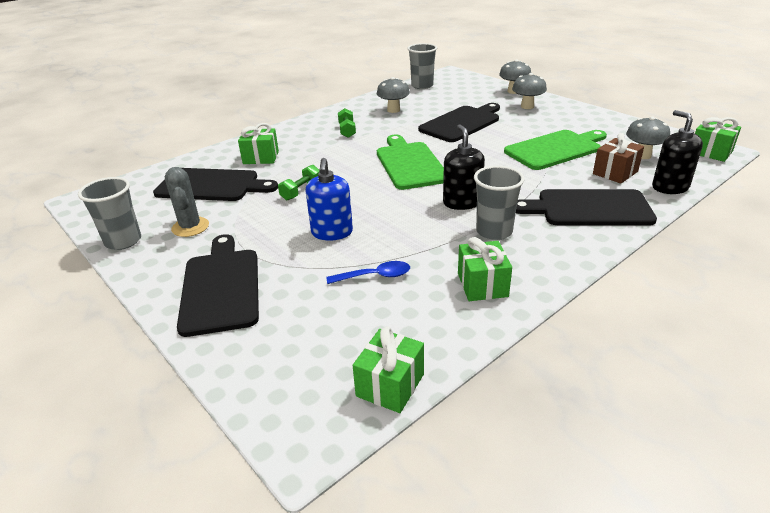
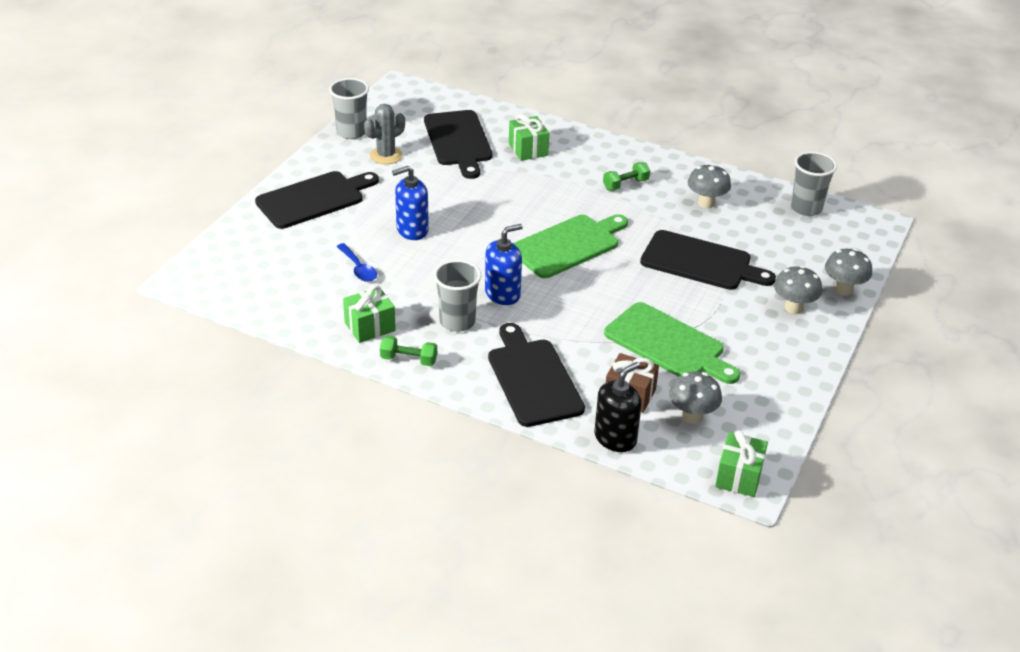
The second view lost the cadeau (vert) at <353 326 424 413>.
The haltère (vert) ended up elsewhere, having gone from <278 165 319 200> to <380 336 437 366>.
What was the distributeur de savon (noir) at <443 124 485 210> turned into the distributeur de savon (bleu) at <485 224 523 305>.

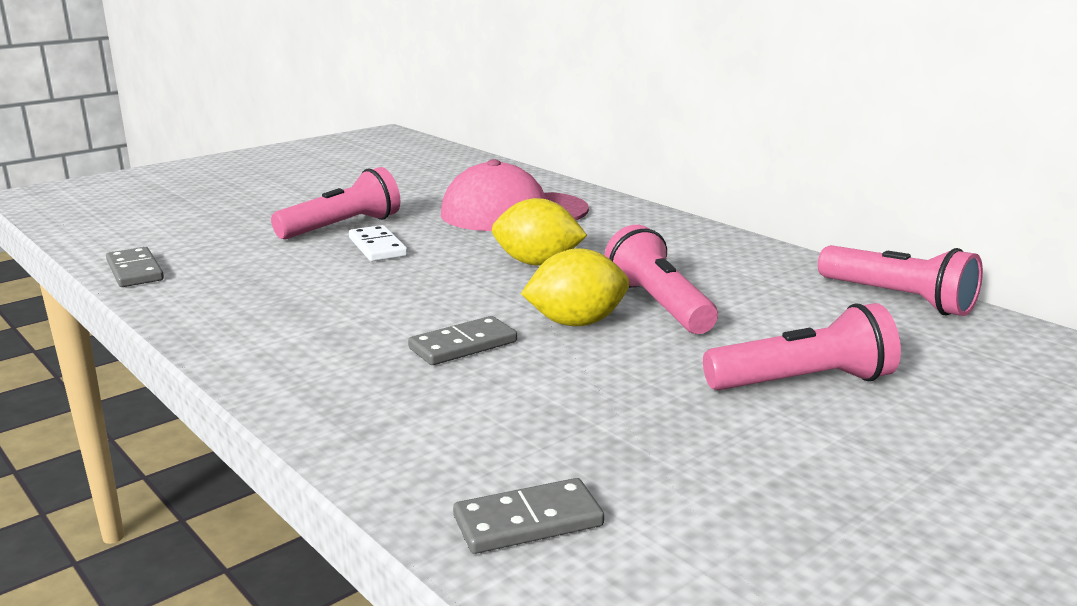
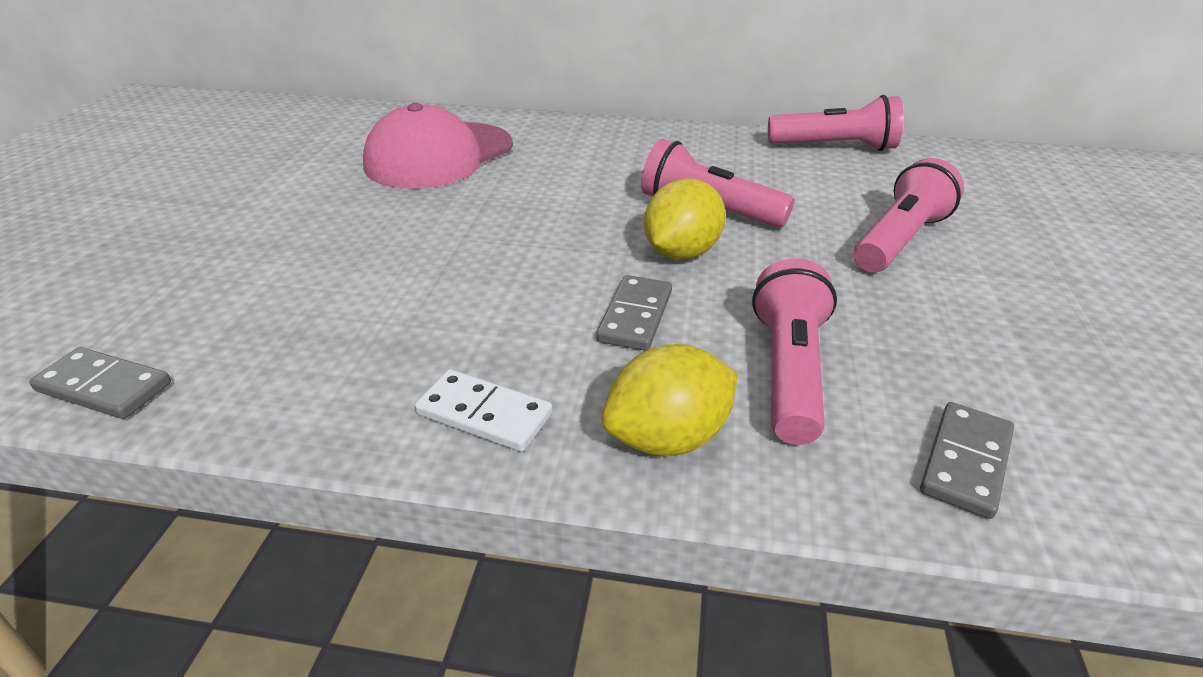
The lampe de poche (rose) ended up elsewhere, having gone from <271 167 400 239> to <752 258 837 445>.
The domino (blanc) ended up elsewhere, having gone from <349 225 408 261> to <415 369 553 452>.
The citron (jaune) ended up elsewhere, having gone from <492 198 587 266> to <602 344 738 456>.

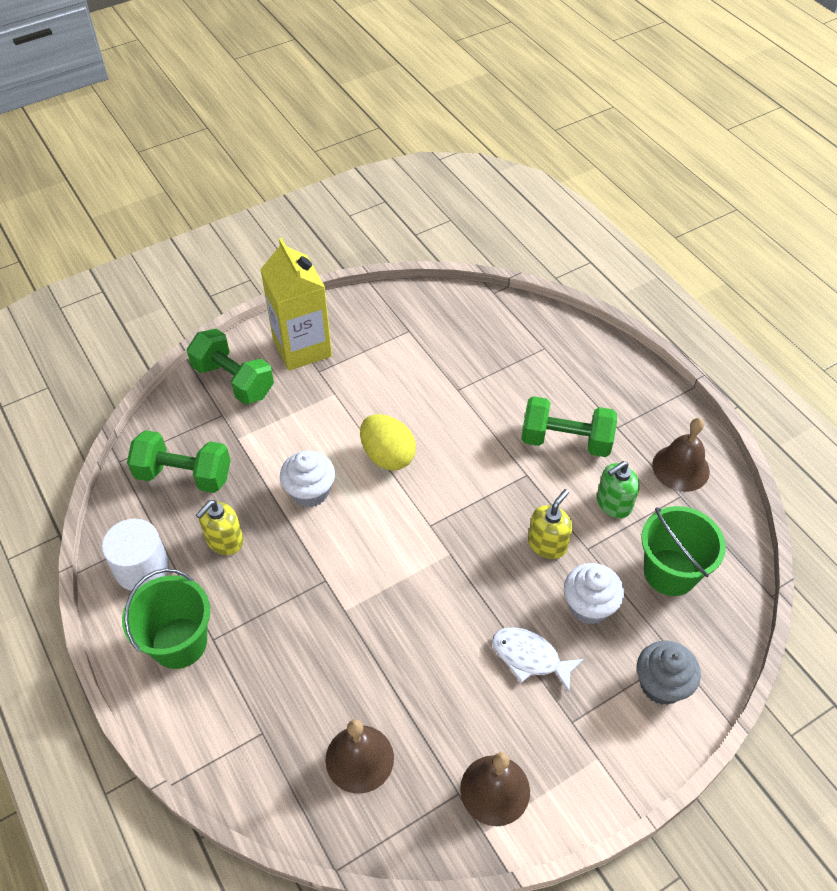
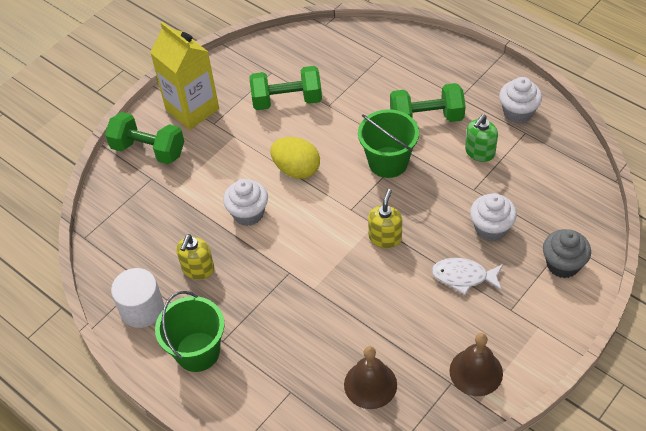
The haltère (vert) ended up elsewhere, having gone from <127 430 231 493> to <249 66 322 110>.
The distributeur de savon (jaune) ended up elsewhere, having gone from <528 489 572 559> to <368 189 402 248>.
The seau (vert) ended up elsewhere, having gone from <641 506 726 596> to <358 109 419 178>.
Where the cloche (marron) stood at <652 418 710 492>, the muffin (blanc) came to stand at <499 77 542 124>.

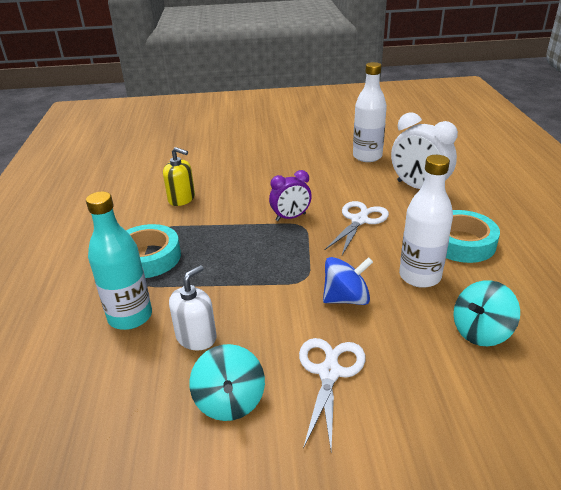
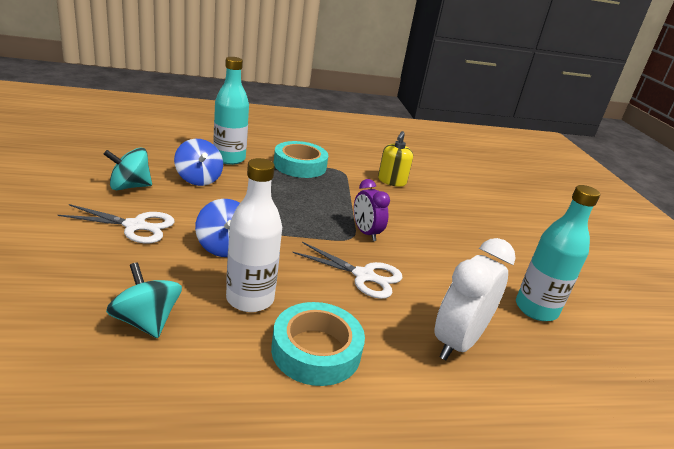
Where the distributeur de savon (blanc) stood at <169 265 217 351>, the toupie (bleu) came to stand at <174 139 223 186>.
What was the bouteille (blanc) at <353 62 387 162> turned into the bouteille (turquoise) at <516 185 600 321>.

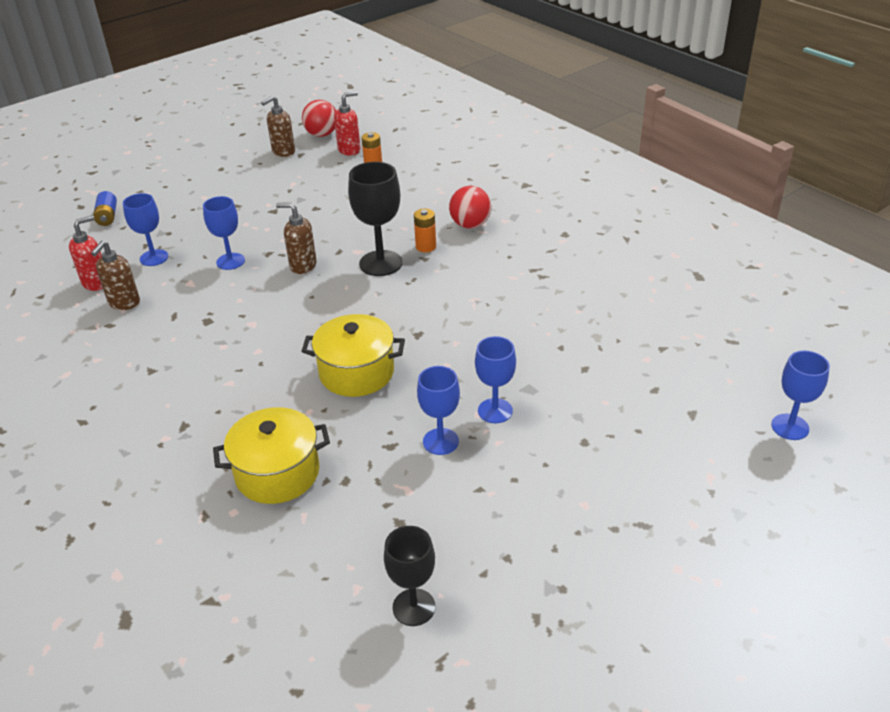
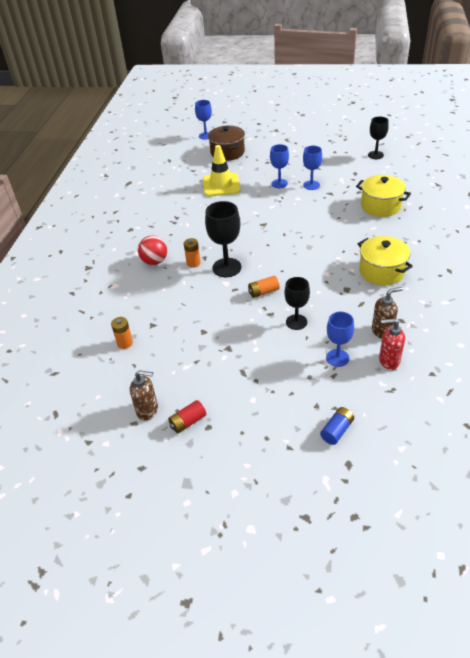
The second view lost the balle (rouge) at <302 100 336 137>.
The second view lost the distributeur de savon (rouge) at <334 91 361 156>.
The second view gained the pile (rouge) at <168 400 206 433>.
The second view gained the cône de chantier (jaune) at <203 145 240 197>.
The second view gained the marmite (marron) at <208 126 245 161>.
The marmite (jaune) ended up elsewhere, having gone from <301 314 405 397> to <358 236 413 285>.
Where the distributeur de savon (marron) stood at <276 203 317 274>, the pile (orange) came to stand at <248 276 280 298>.
What was the verre à pied (bleu) at <203 196 245 270> turned into the verre à pied (noir) at <284 277 310 330>.

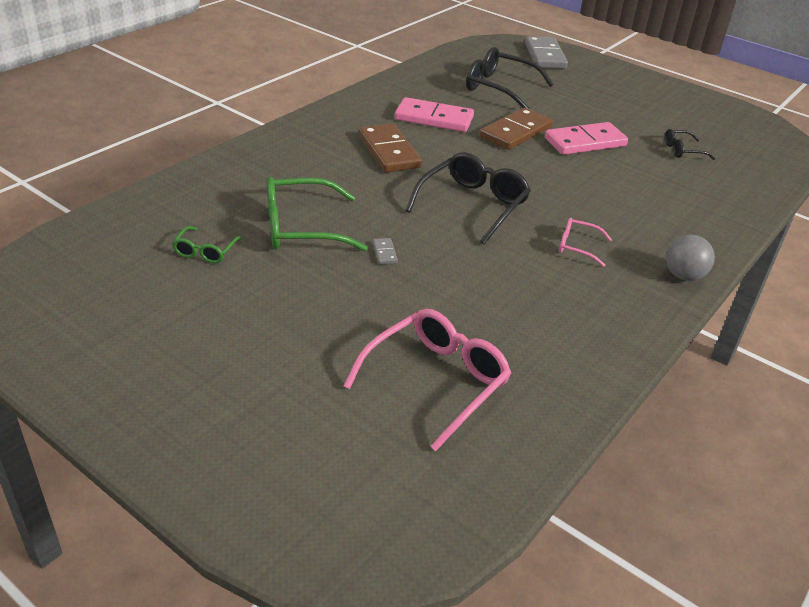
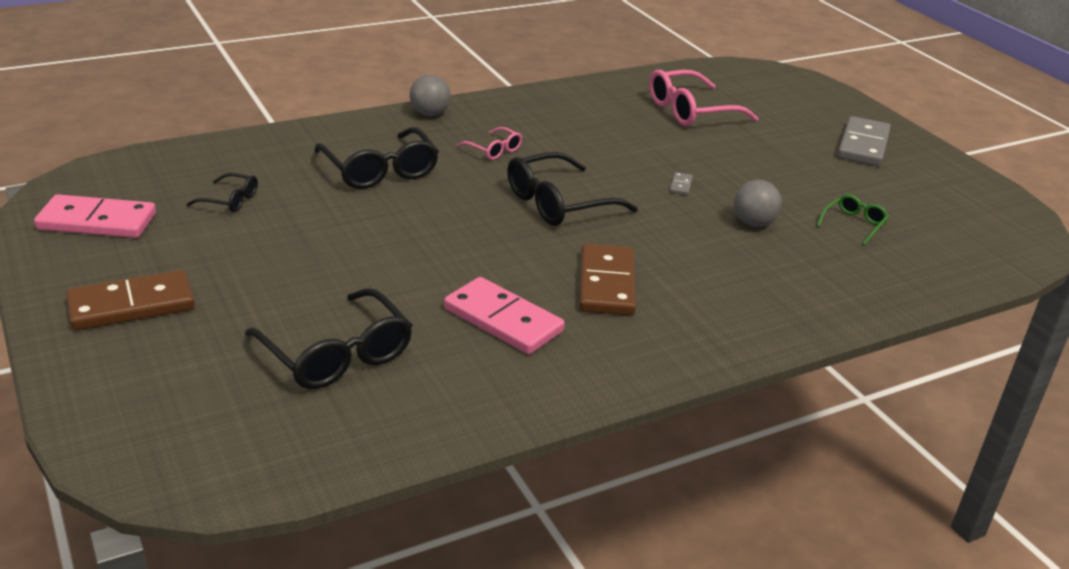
The second view gained the lunettes (noir) at <314 127 439 189>.
The domino (marron) ended up elsewhere, having gone from <480 108 553 150> to <66 270 195 330>.
The domino (gris) ended up elsewhere, having gone from <525 36 568 69> to <838 116 891 166>.
The domino (rose) ended up elsewhere, having gone from <545 122 628 155> to <34 194 156 238>.
Where the lunettes (vert) stood at <267 177 368 252>, the balle (gris) came to stand at <734 180 782 227>.

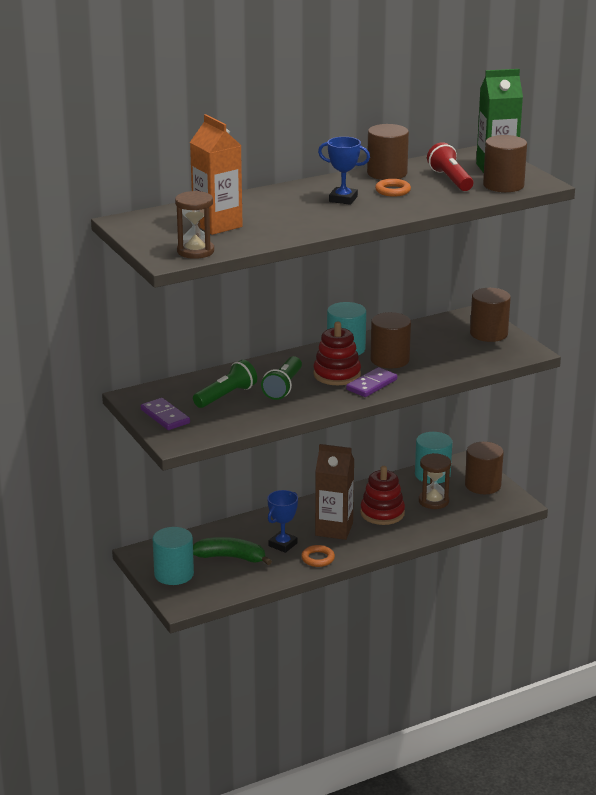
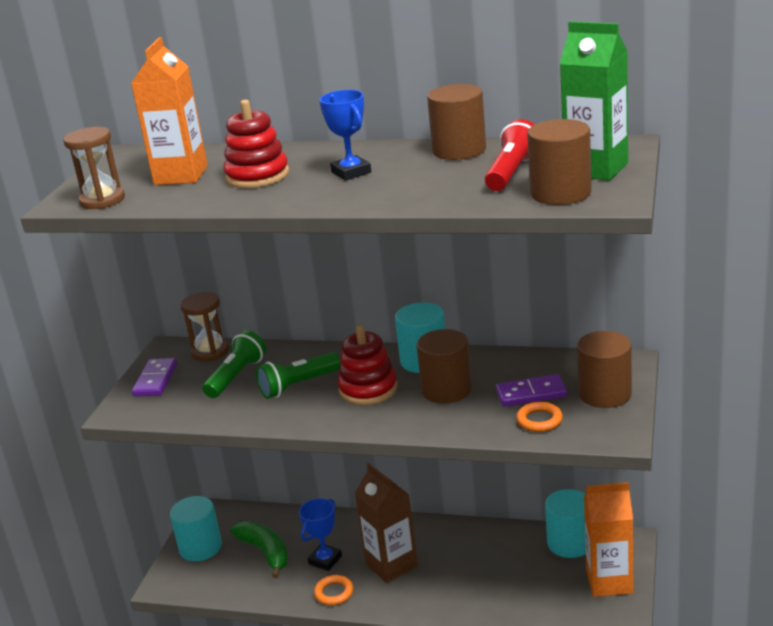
The domino (violet) ended up elsewhere, having gone from <346 367 397 397> to <496 374 567 407>.
The jouet à empiler (rouge) ended up elsewhere, having gone from <360 466 405 525> to <223 100 289 188>.
The anneau (orange) ended up elsewhere, having gone from <375 179 411 197> to <516 402 563 432>.
The sablier (marron) ended up elsewhere, having gone from <419 453 451 509> to <180 292 229 361>.
Where the cylindre (marron) stood at <465 442 504 494>, the brique de lait (orange) came to stand at <584 482 633 597>.
The lampe de poche (vert) at <193 360 257 408> ended up facing another way, 60 degrees counterclockwise from before.
The trophée (bleu) at <267 490 298 553> ended up facing another way, 45 degrees counterclockwise from before.

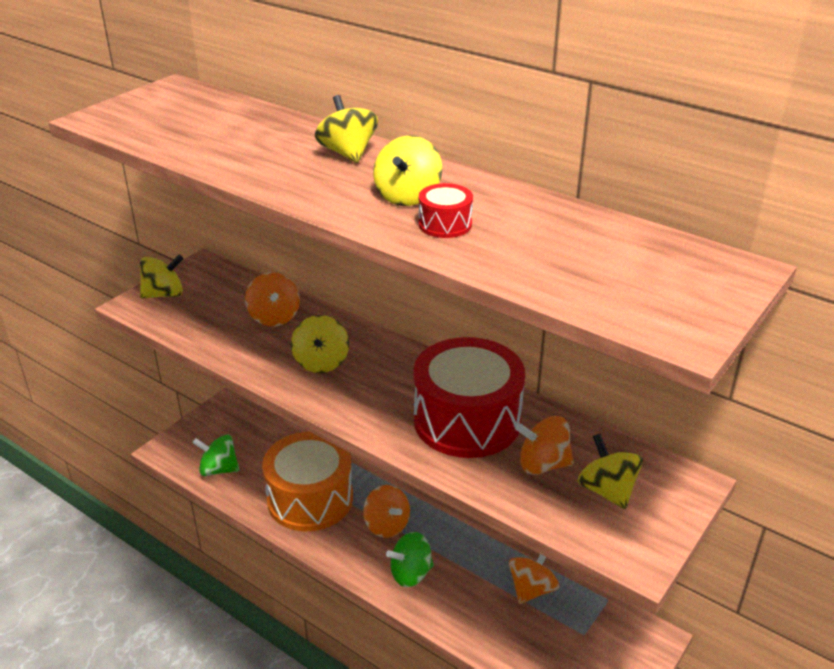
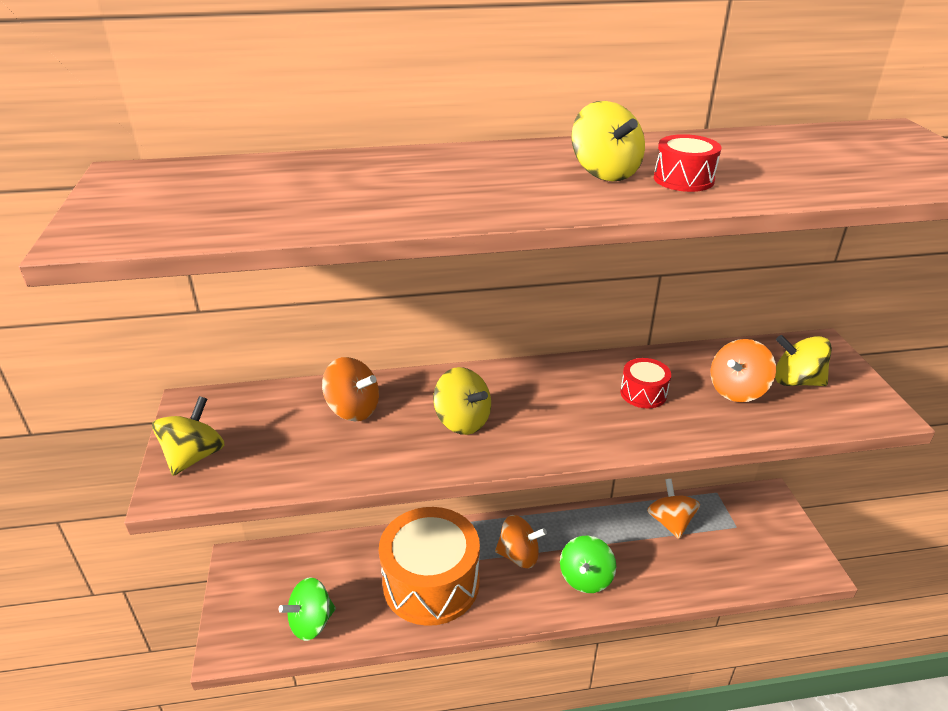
The second view lost the toupie (jaune) at <315 95 378 163>.
The size of the tambour (rouge) at <414 337 525 458> changed by a factor of 0.42.

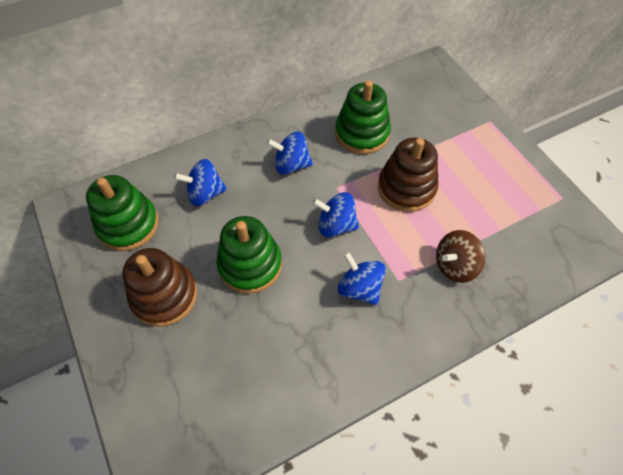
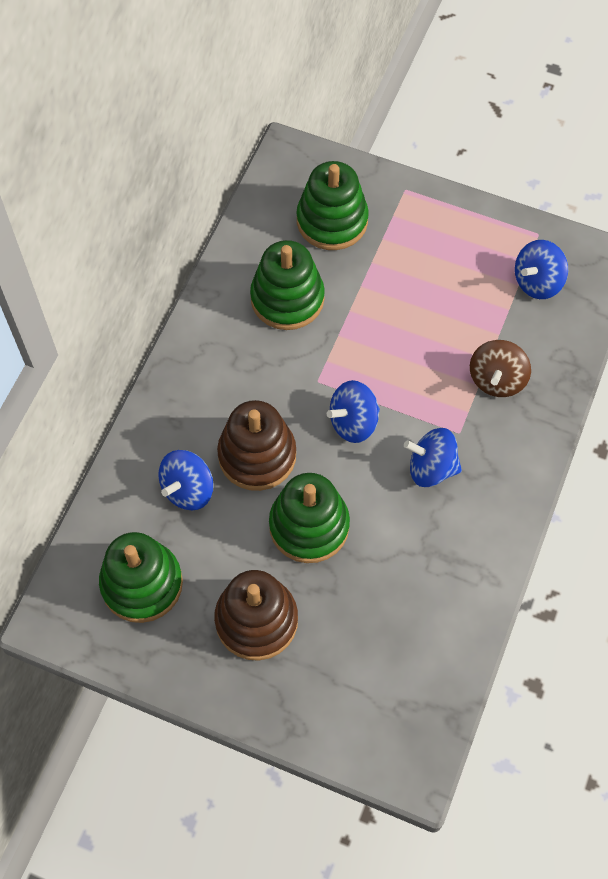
The second view gained the jouet à empiler (vert) at <296 161 369 250>.
The toupie (bleu) ended up elsewhere, having gone from <267 132 313 175> to <515 240 568 299>.
The jouet à empiler (marron) ended up elsewhere, having gone from <378 138 438 212> to <217 400 296 491>.

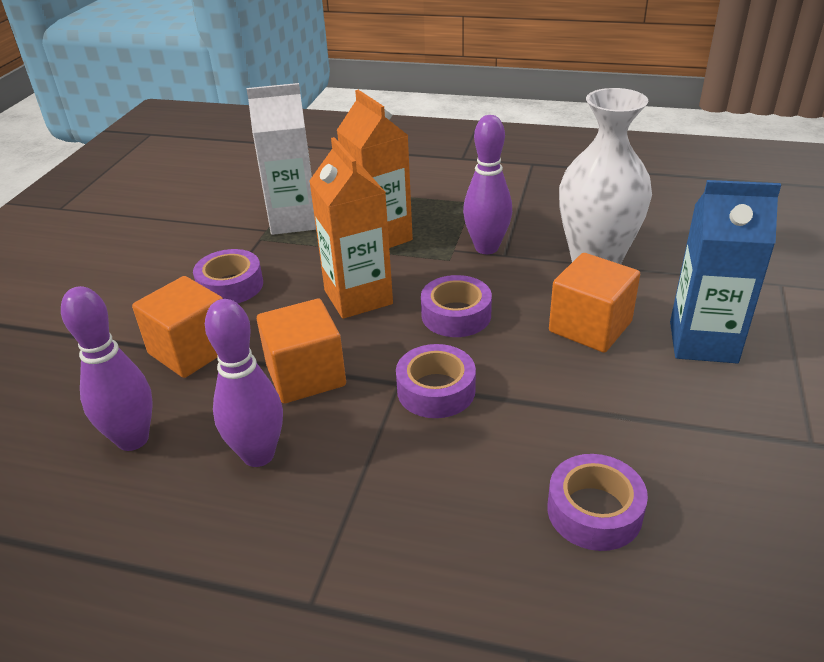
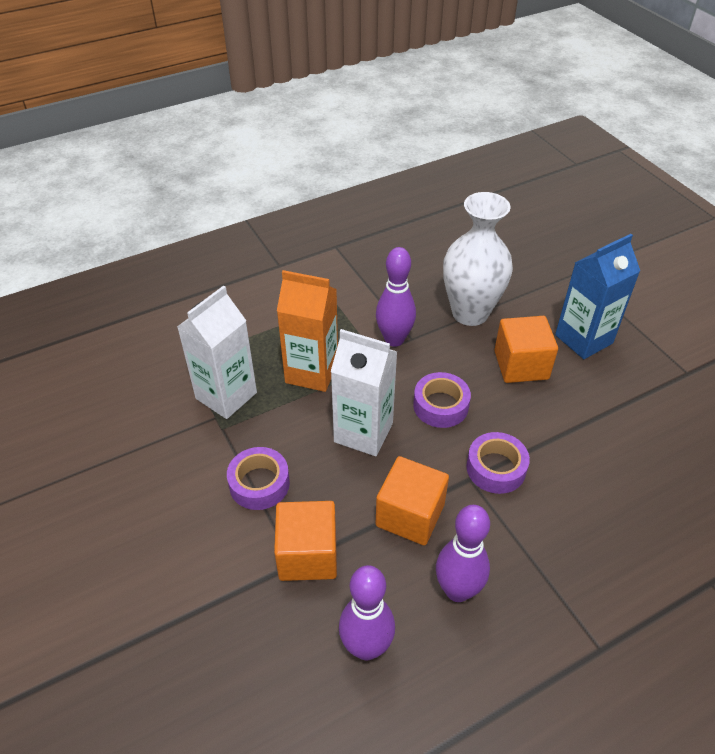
The second view lost the ruban adhésif (violet) at <547 454 648 551>.
What was the brique de lait (orange) at <309 137 393 319> turned into the brique de lait (blanc) at <331 329 397 456>.

